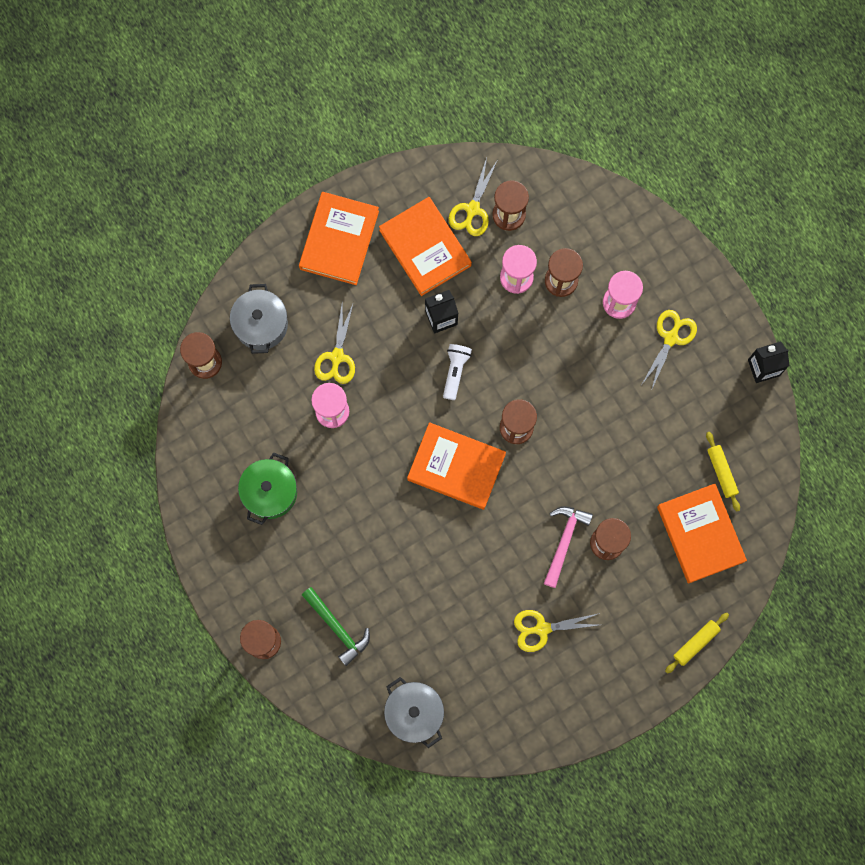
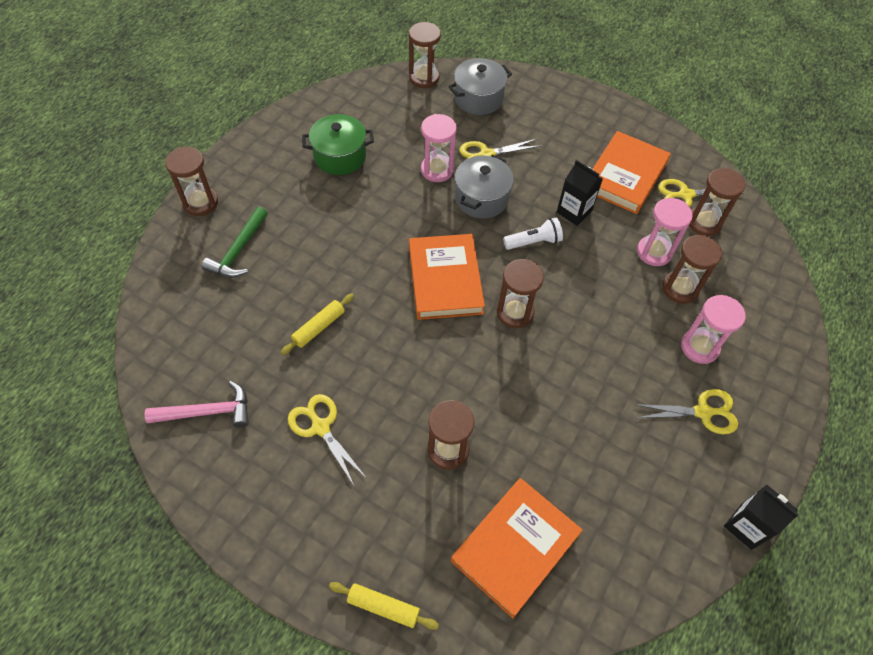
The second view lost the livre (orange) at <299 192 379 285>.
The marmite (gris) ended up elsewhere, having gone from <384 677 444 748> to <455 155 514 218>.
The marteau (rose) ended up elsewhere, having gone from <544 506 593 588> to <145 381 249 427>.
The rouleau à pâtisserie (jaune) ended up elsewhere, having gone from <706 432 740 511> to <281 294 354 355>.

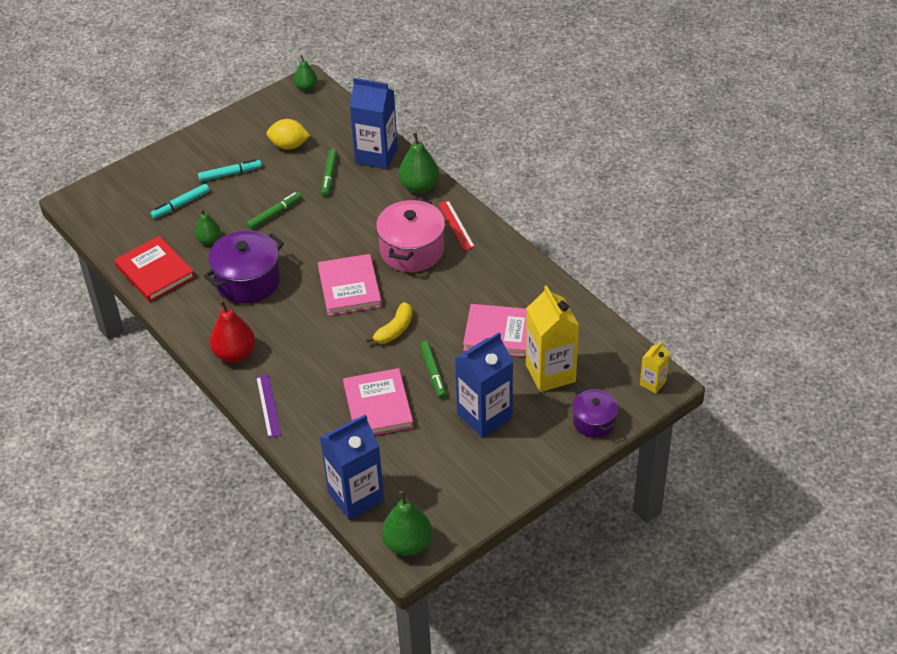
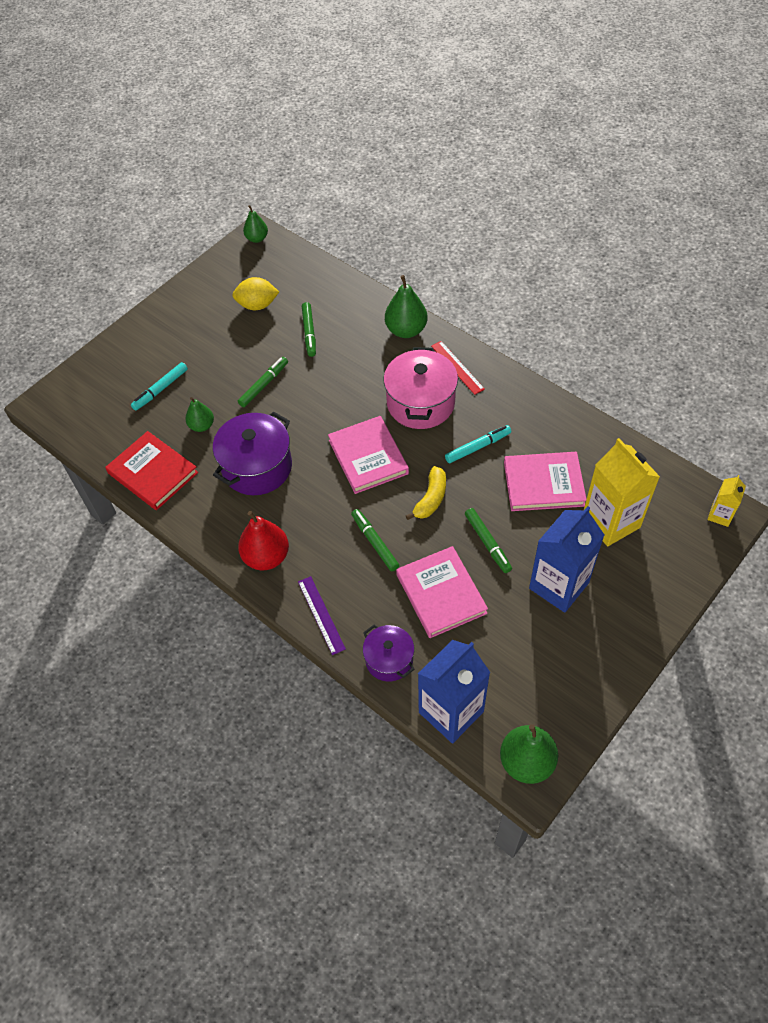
The second view lost the brique de lait (bleu) at <349 78 398 169>.
The second view gained the feutre (vert) at <351 509 399 571>.
The feutre (turquoise) ended up elsewhere, having gone from <198 159 262 182> to <445 425 511 463>.
The marmite (violet) ended up elsewhere, having gone from <573 388 618 438> to <363 625 415 681>.

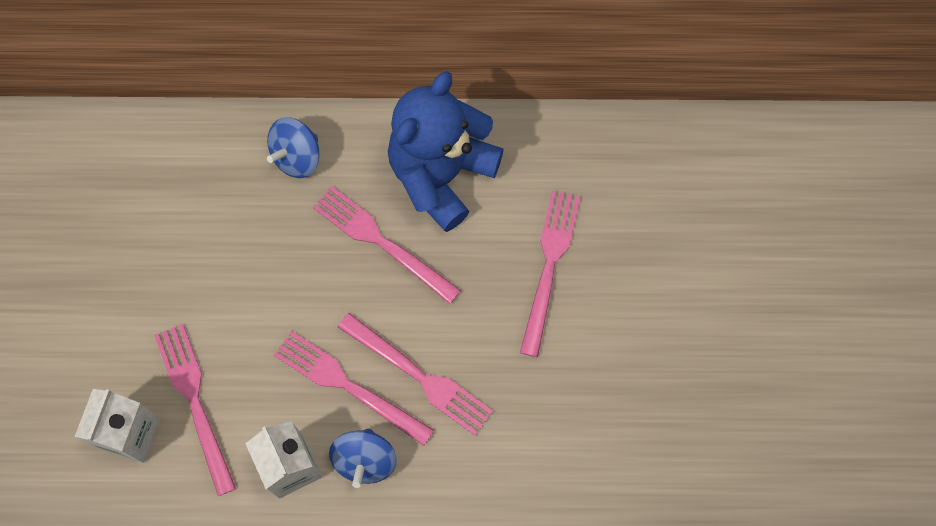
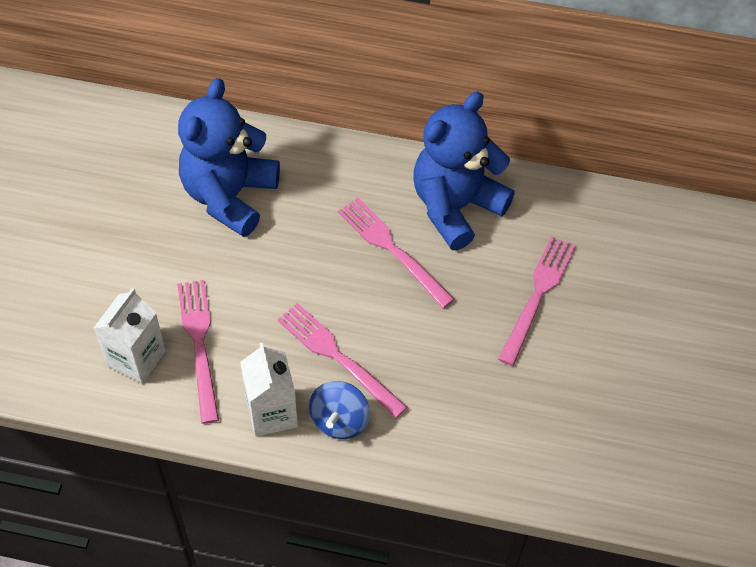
The second view lost the toupie (bleu) at <267 117 320 178>.
The second view lost the fourchette (rose) at <338 313 493 436>.
The second view gained the ours en peluche (bleu) at <178 78 280 237>.

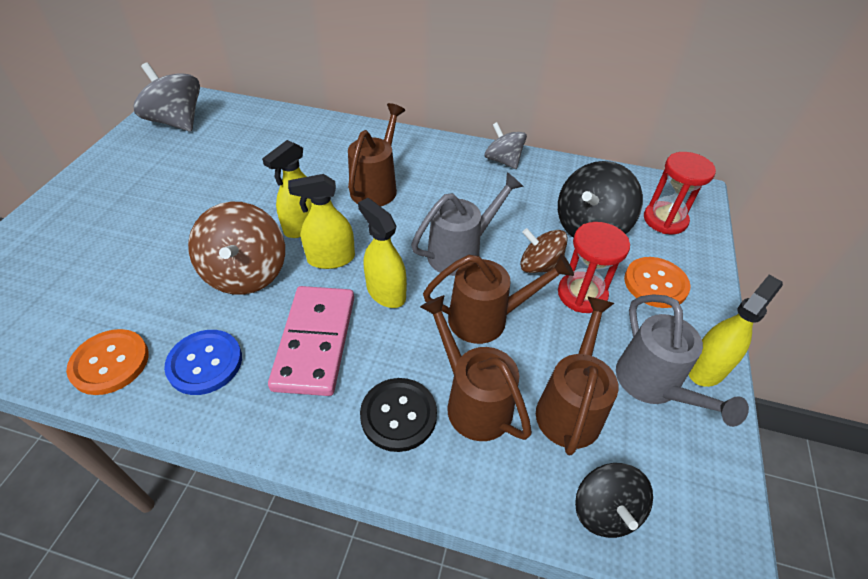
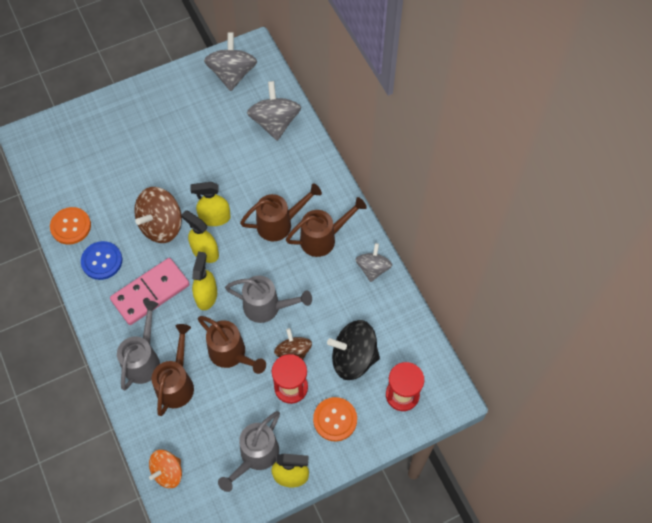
The second view gained the toupie (gris) at <247 81 301 141>.
The arrosoir (marron) ended up elsewhere, having gone from <536 297 619 455> to <286 197 367 257>.
Where the bouton (noir) stood at <360 378 437 452>, the arrosoir (gris) came to stand at <117 301 160 390>.
What was the toupie (noir) at <575 463 653 538> turned into the toupie (orange) at <149 450 182 488>.

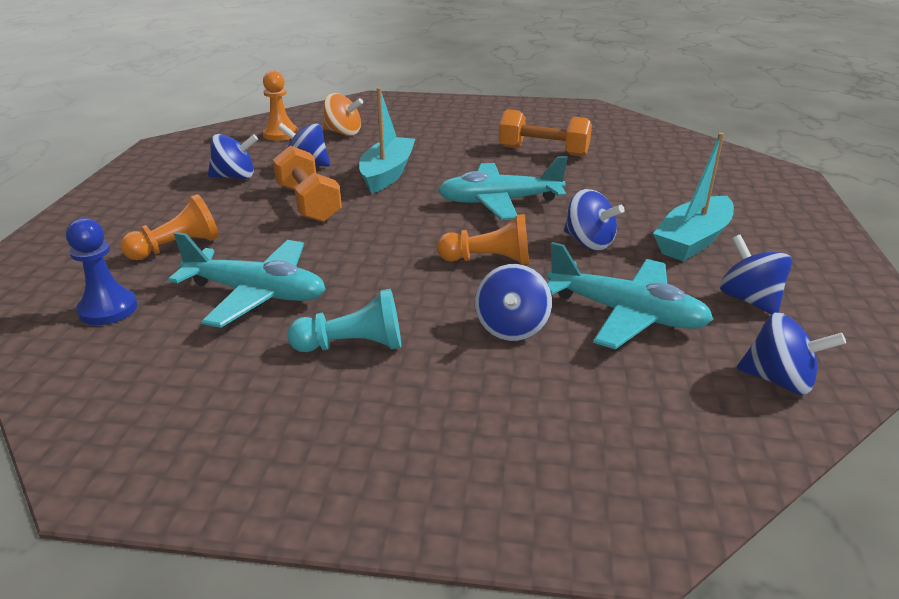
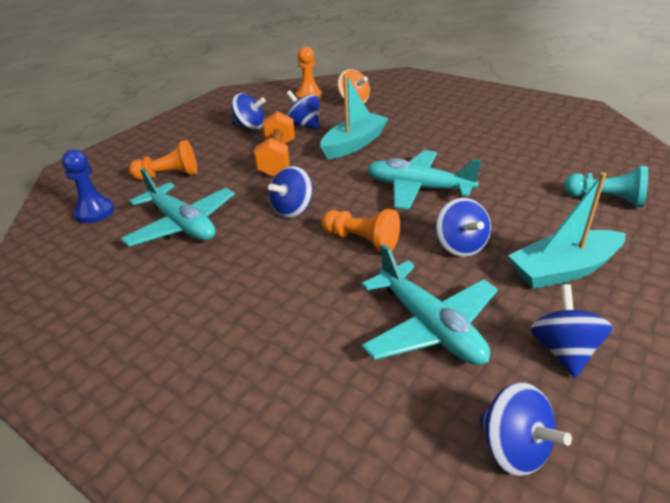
The second view lost the haltère (orange) at <499 109 592 157>.
The pion (turquoise) ended up elsewhere, having gone from <287 289 401 352> to <564 166 648 207>.
The toupie (bleu) ended up elsewhere, having gone from <475 264 552 341> to <268 166 313 218>.

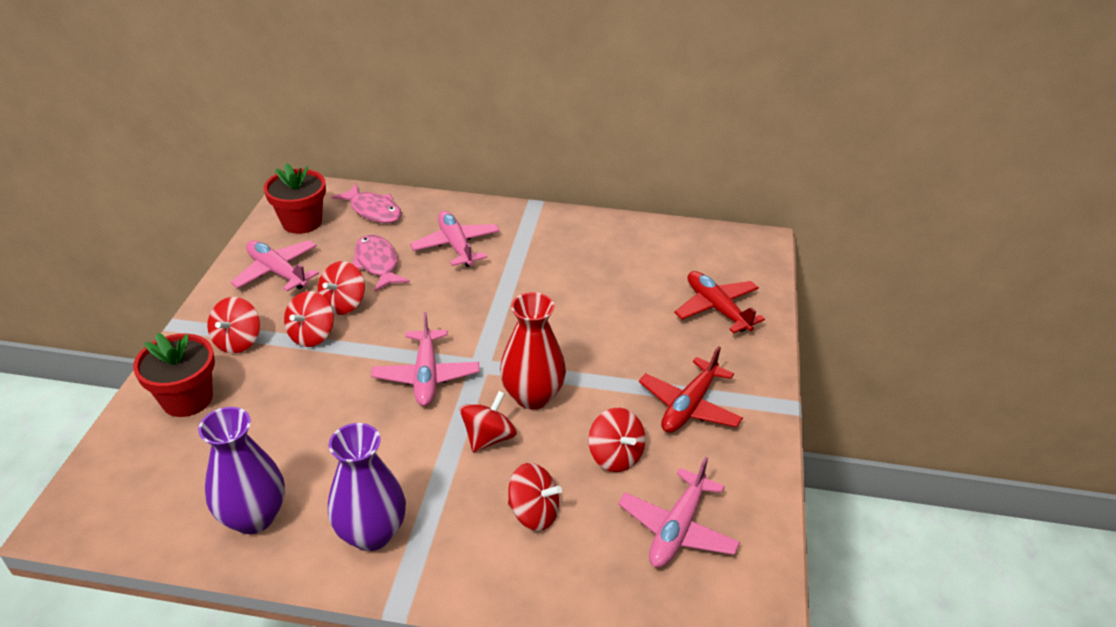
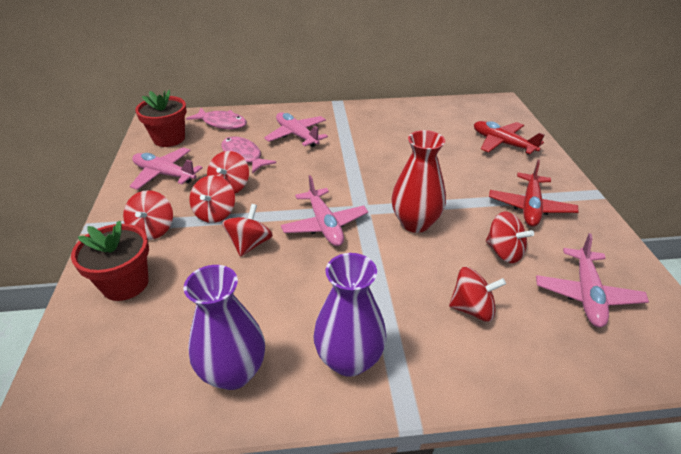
The toupie (rouge) ended up elsewhere, having gone from <460 391 517 452> to <222 204 273 257>.

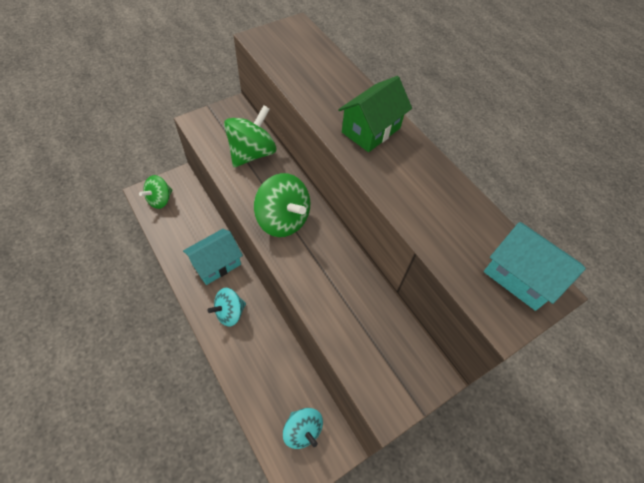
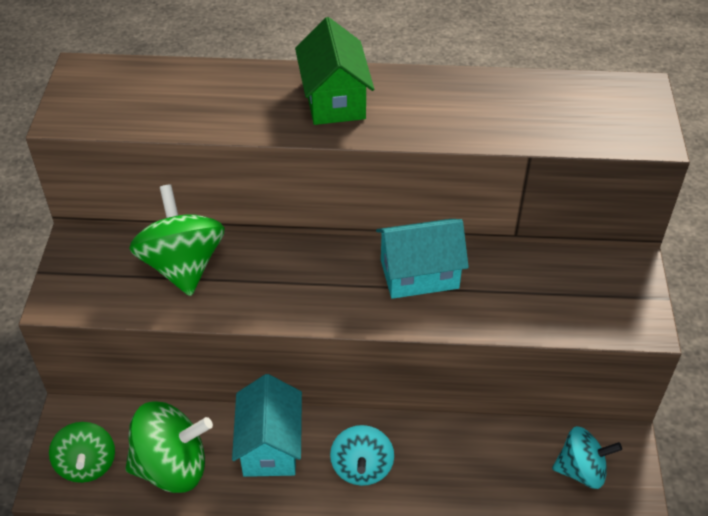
The toupie (vert) ended up elsewhere, having gone from <254 173 311 237> to <125 401 213 493>.
The maison (turquoise) ended up elsewhere, having gone from <484 222 586 311> to <376 219 469 299>.

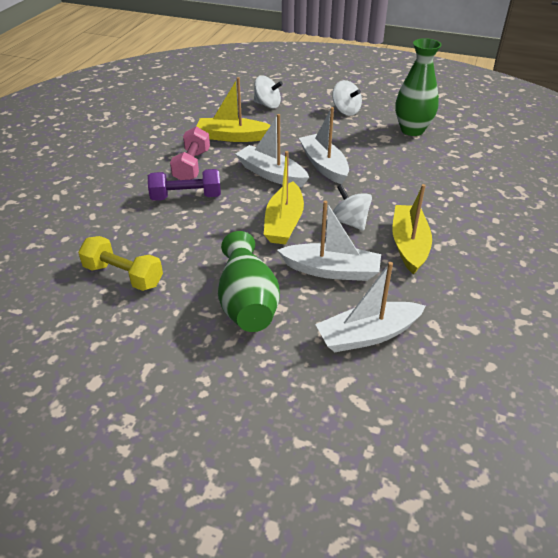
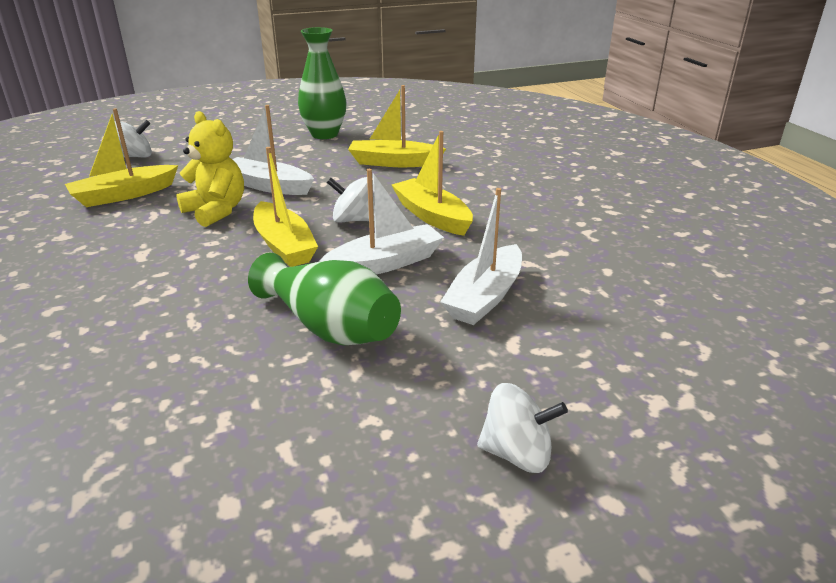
The second view lost the haltère (jaune) at <78 236 163 291>.
The second view lost the haltère (violet) at <148 169 221 201>.
The second view lost the haltère (rose) at <170 127 210 180>.
The second view gained the bateau (jaune) at <348 85 446 167>.
The toupie (blanc) ended up elsewhere, having gone from <332 80 362 116> to <477 383 568 473>.
Where the bateau (blanc) stood at <236 114 309 188>, the ours en peluche (jaune) came to stand at <176 111 244 227>.

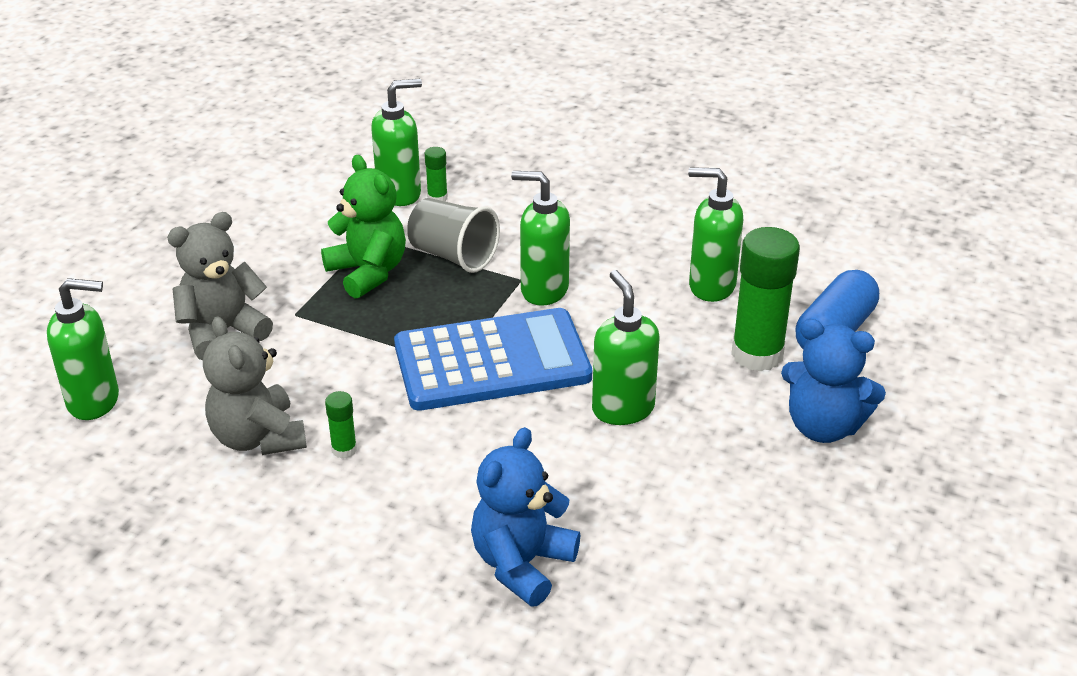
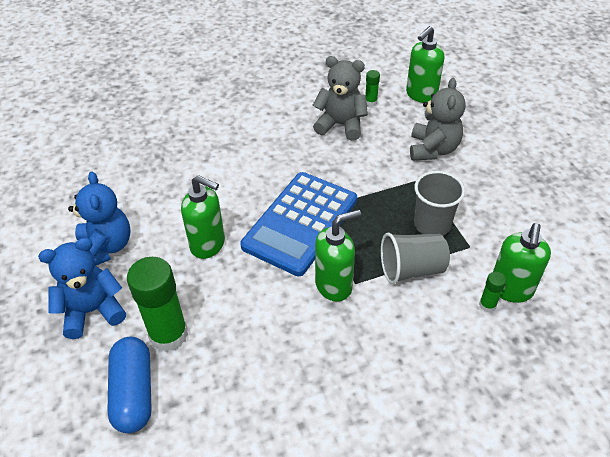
The second view lost the distributeur de savon (vert) at <688 167 743 302>.
The bâton de colle (vert) ended up elsewhere, having gone from <325 391 357 458> to <365 70 380 106>.
The ours en peluche (bleu) ended up elsewhere, having gone from <471 427 580 607> to <68 171 131 266>.
Where the ours en peluche (vert) stood at <321 155 406 299>, the gobelet (gris) came to stand at <414 171 465 236>.

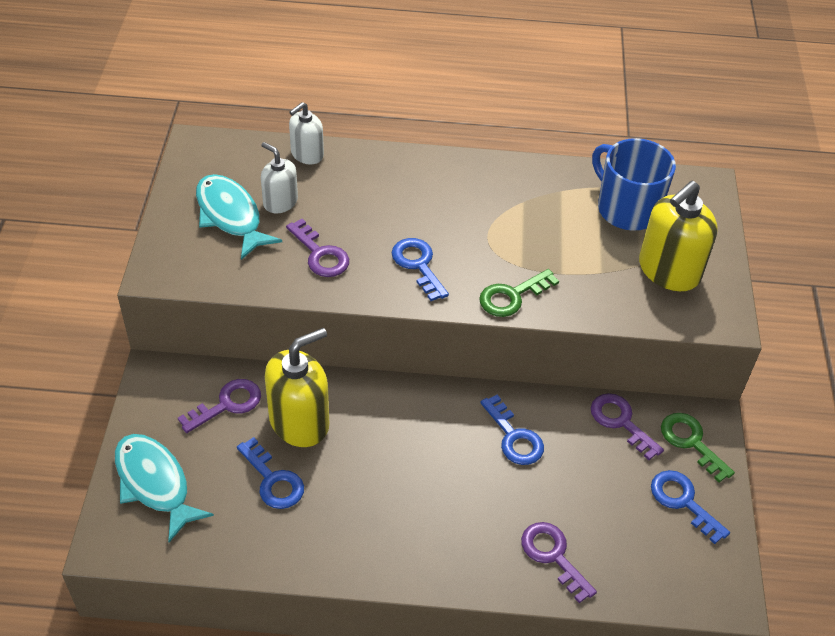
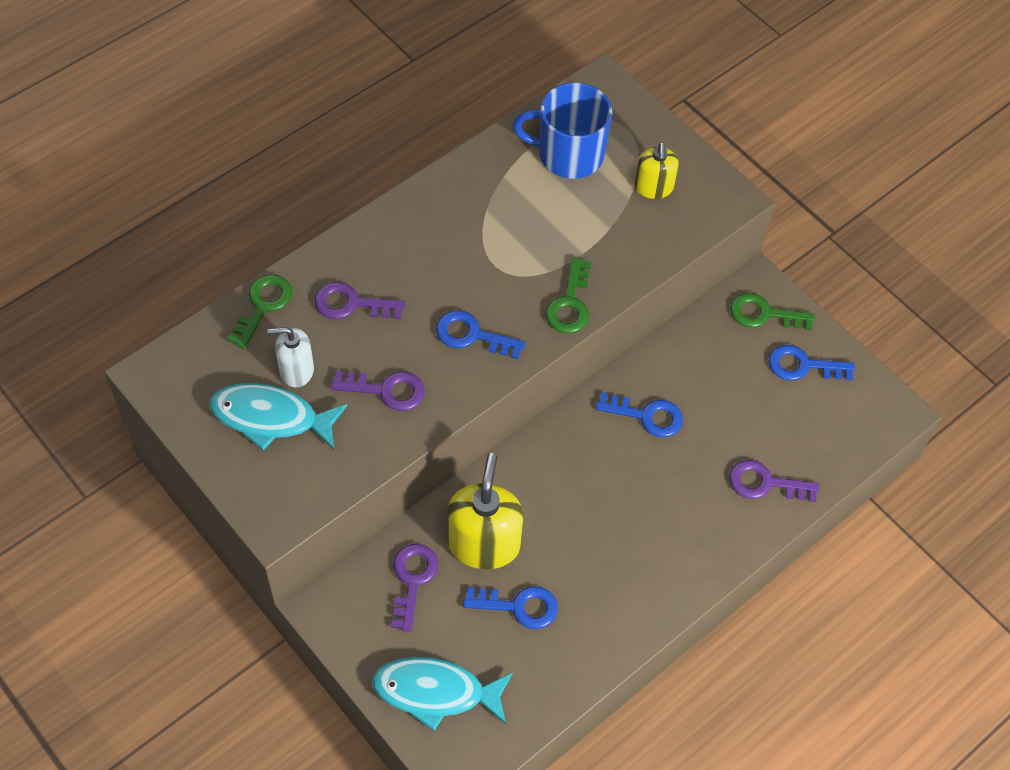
The clé (violet) ended up elsewhere, having gone from <591 393 664 460> to <314 282 405 319>.
Where the distributeur de savon (blanc) stood at <289 102 324 164>, the clé (vert) came to stand at <227 274 292 349>.
The size of the distributeur de savon (jaune) at <639 181 718 291> changed by a factor of 0.59.

